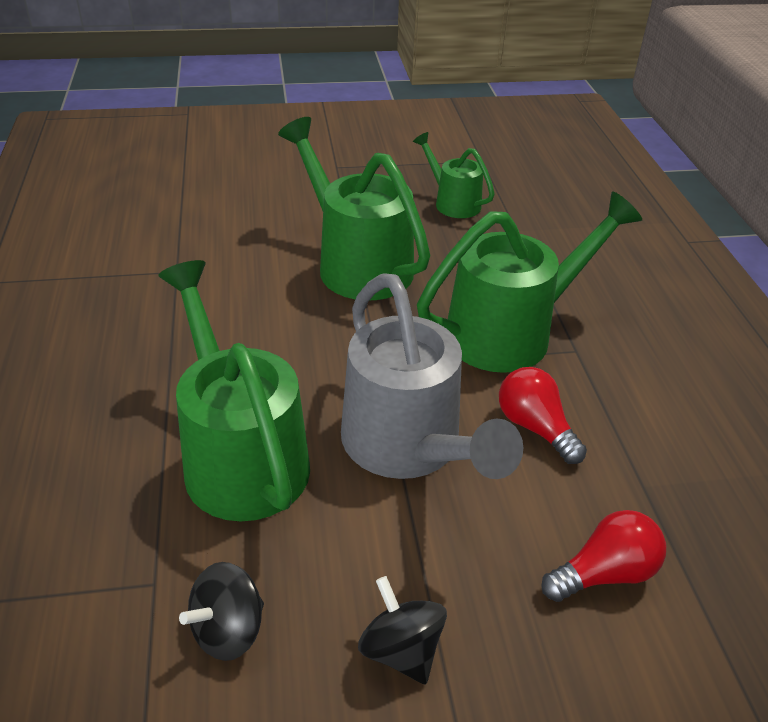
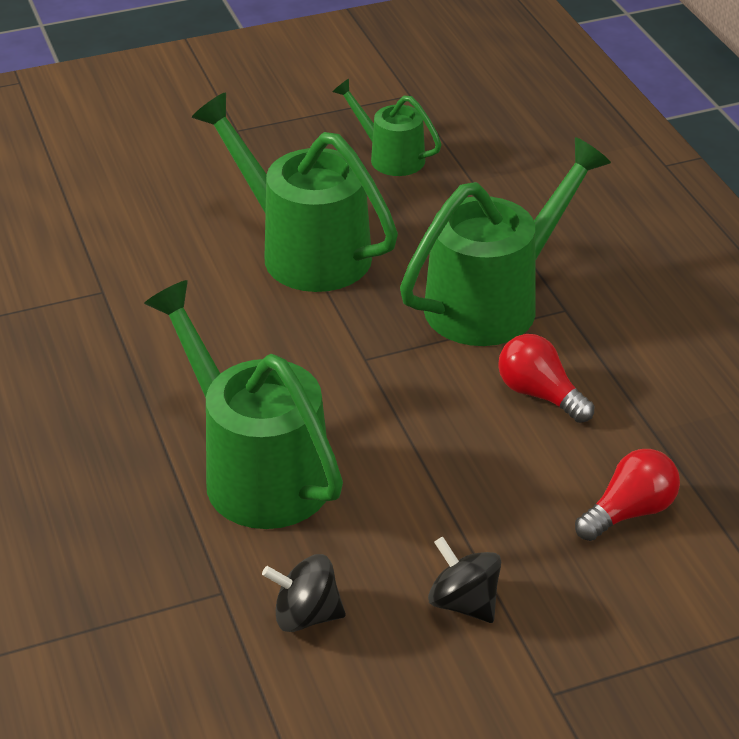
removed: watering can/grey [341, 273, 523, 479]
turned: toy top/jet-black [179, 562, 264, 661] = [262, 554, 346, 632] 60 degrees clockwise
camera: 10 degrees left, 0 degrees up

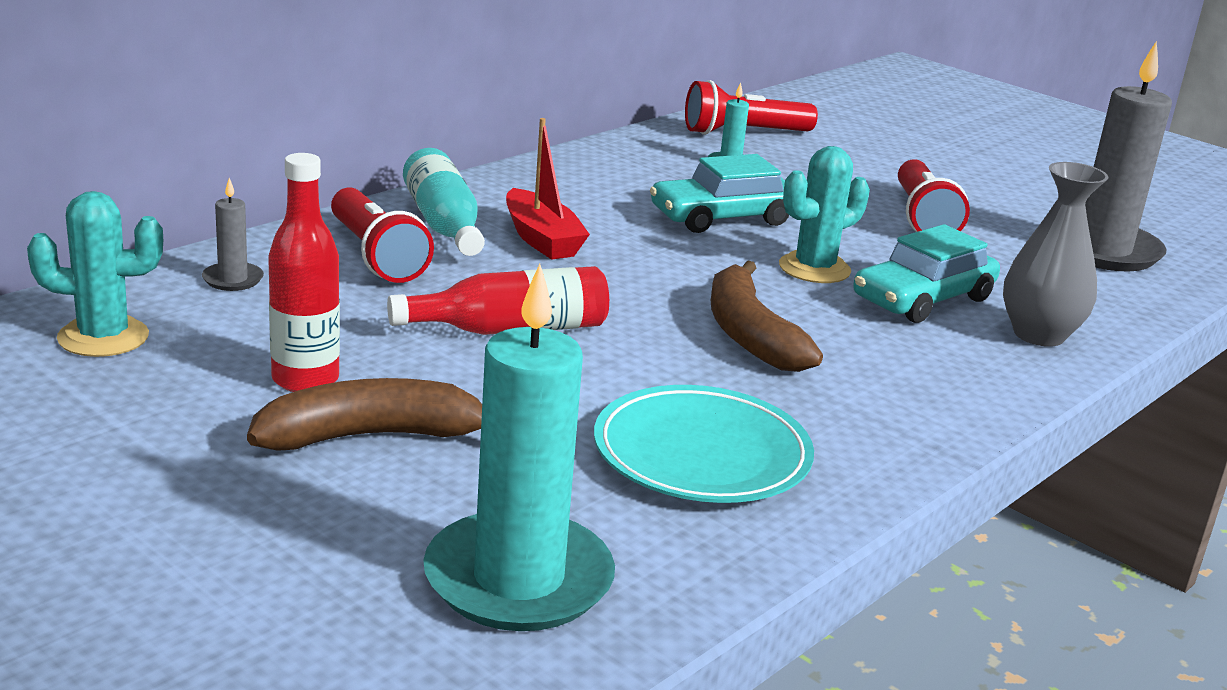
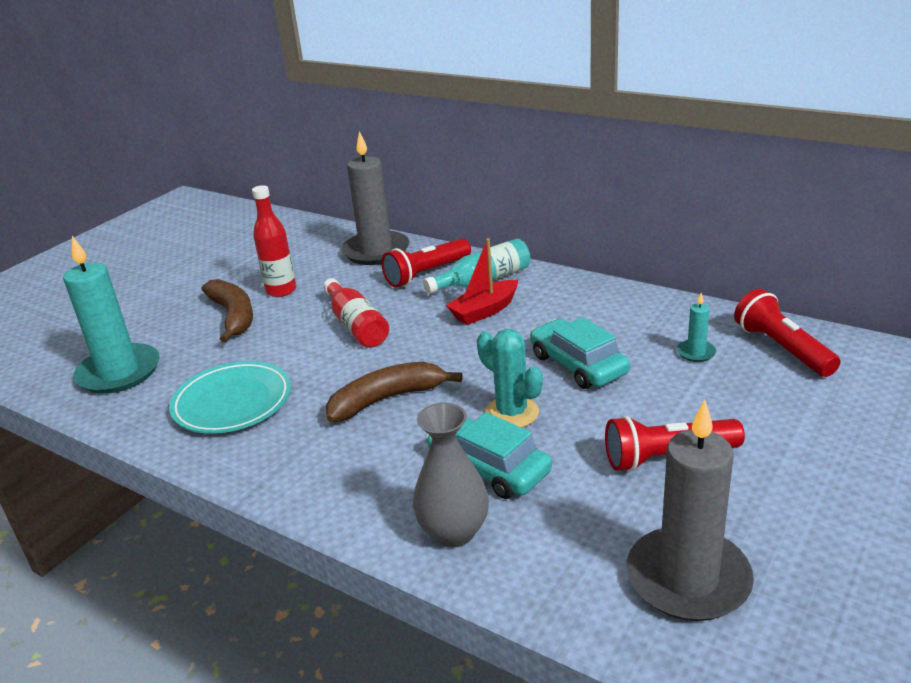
removed: prickly plant/aqua [27, 191, 163, 357]
resized: candle/grey [202, 178, 264, 291] = [341, 131, 409, 265] x2.31
camera: 85 degrees right, 5 degrees up

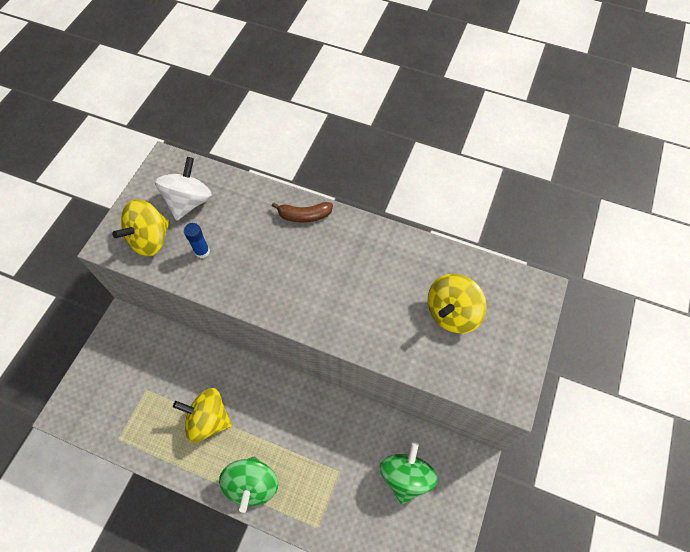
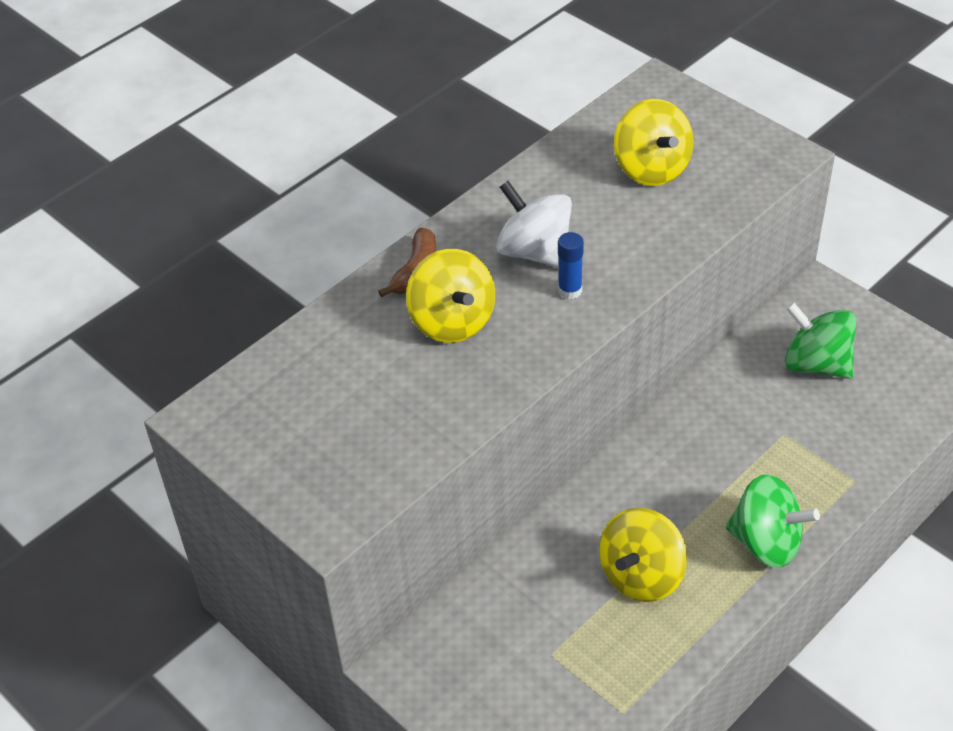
moved: toy top/yellow [112, 199, 170, 256] to [406, 249, 495, 343]; toy top/white [155, 157, 212, 221] to [496, 181, 572, 268]; glue/cobalt [184, 223, 210, 258] to [558, 232, 584, 299]
camera: 65 degrees left, 15 degrees down

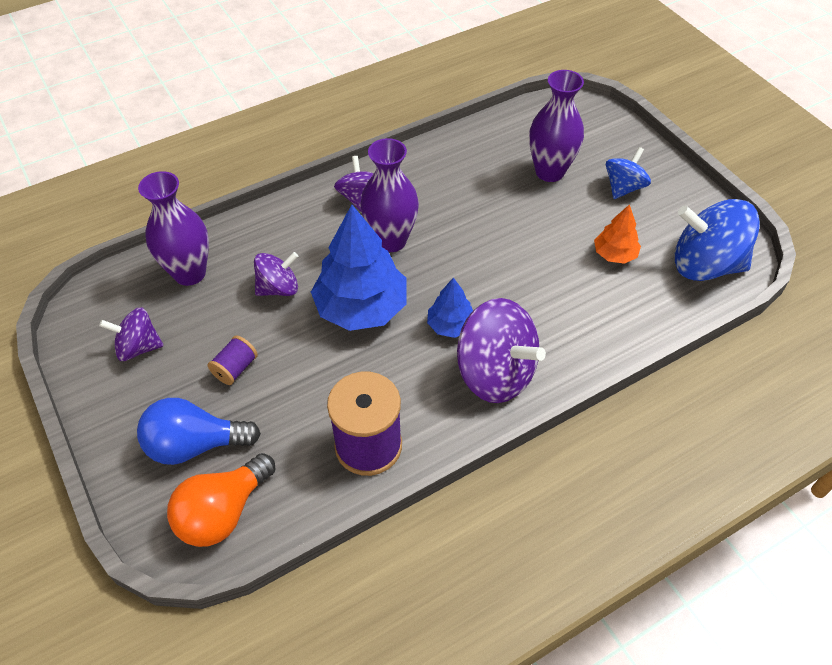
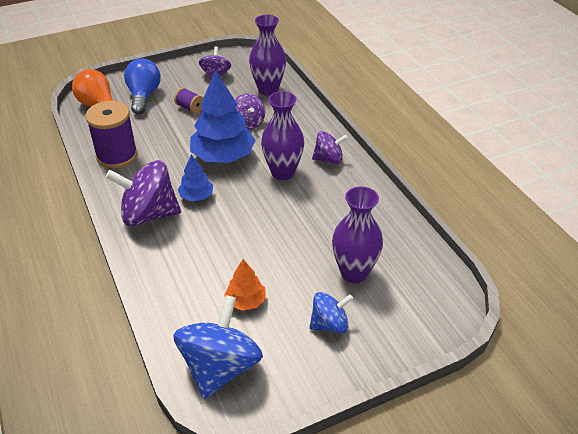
turned: toy top/royal purple [457, 298, 546, 403] = [106, 160, 181, 226] 45 degrees clockwise; toy top/cobalt [606, 147, 651, 199] = [309, 292, 353, 333] 60 degrees counterclockwise
camera: 95 degrees right, 10 degrees down

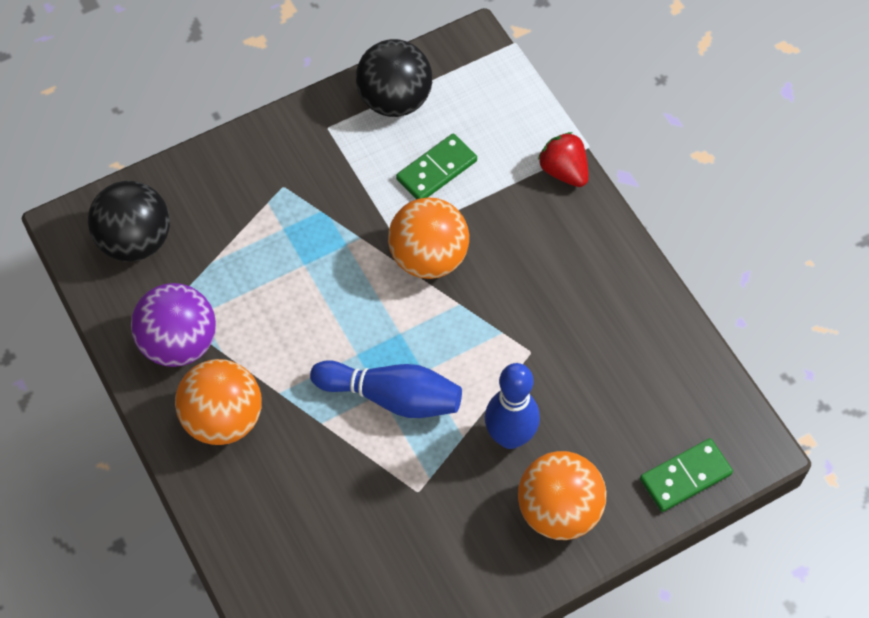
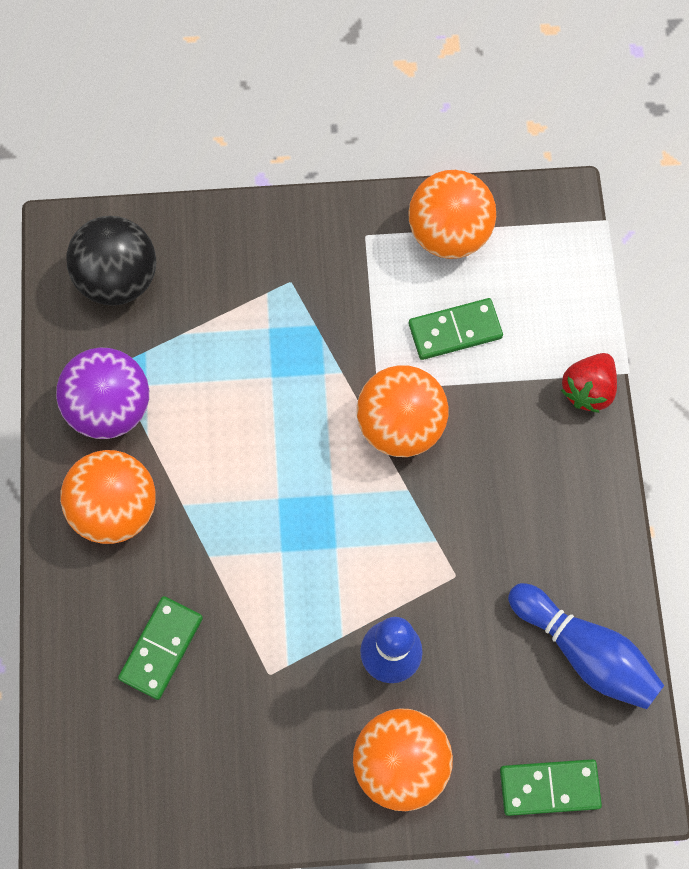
added: domino tile/leaf-green [118, 596, 203, 700]
moved: bowling pin/cobalt [310, 360, 462, 418] to [508, 583, 664, 709]
recoloured: ball/jet-black [356, 39, 432, 117] to ball/bright orange [408, 170, 496, 259]
turned: berry/crimson [538, 132, 589, 187] = [561, 353, 617, 413] 135 degrees counterclockwise
camera: 25 degrees right, 10 degrees up

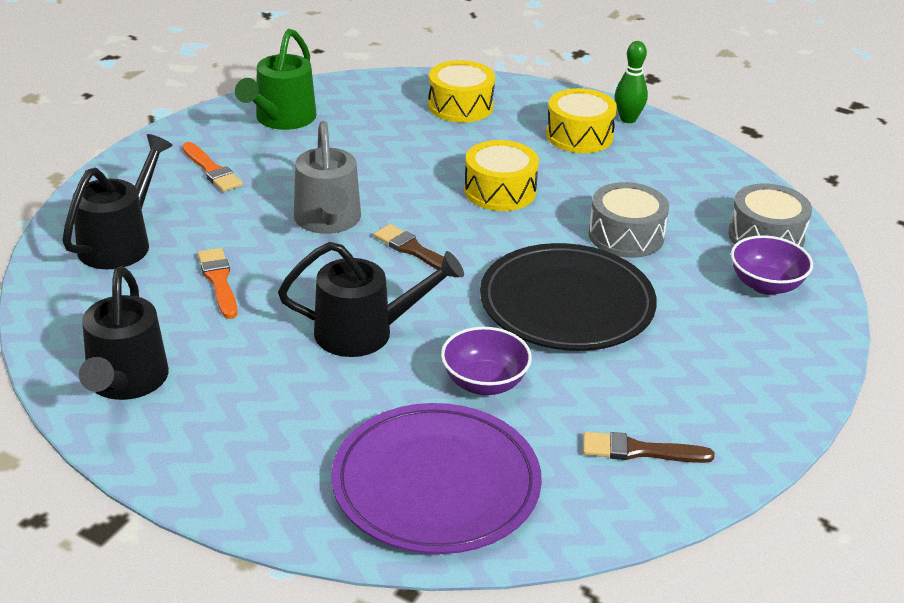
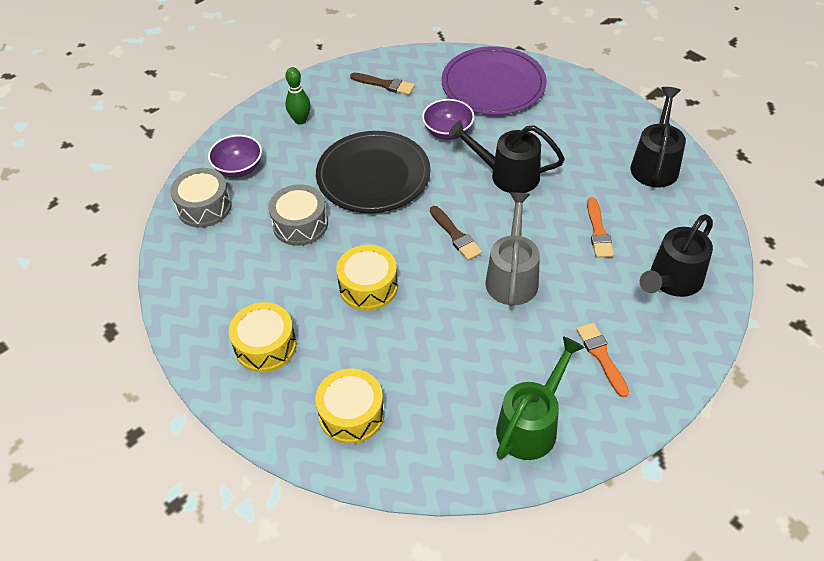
moved: bowling pin/leaf-green [615, 41, 648, 123] to [285, 67, 311, 124]
camera: 160 degrees left, 15 degrees up

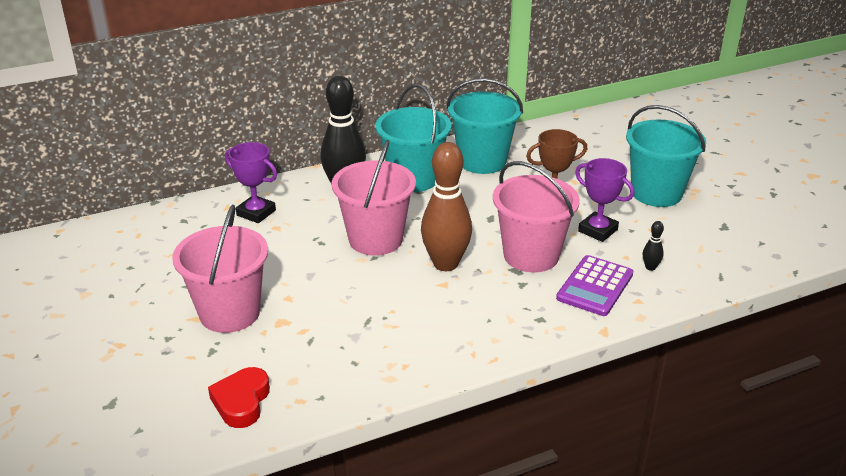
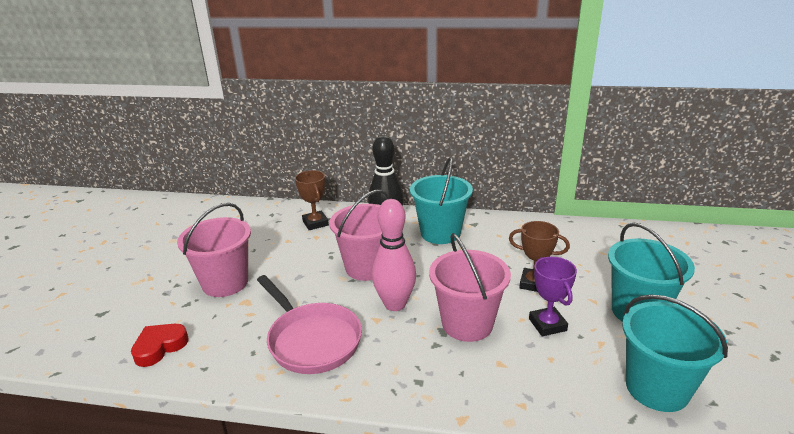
removed: adding machine/royal purple [556, 255, 633, 316]; bowling pin/jet-black [643, 221, 664, 271]
added: frying pan/rose-pink [257, 275, 362, 374]
moved: pail/aqua [447, 78, 523, 174] to [622, 294, 728, 412]
recoloured: trophy/royal purple [225, 142, 277, 223] to trophy/russet [295, 170, 329, 230]; bowling pin/russet [421, 142, 472, 271] to bowling pin/rose-pink [372, 199, 416, 311]
camera: 35 degrees right, 5 degrees down

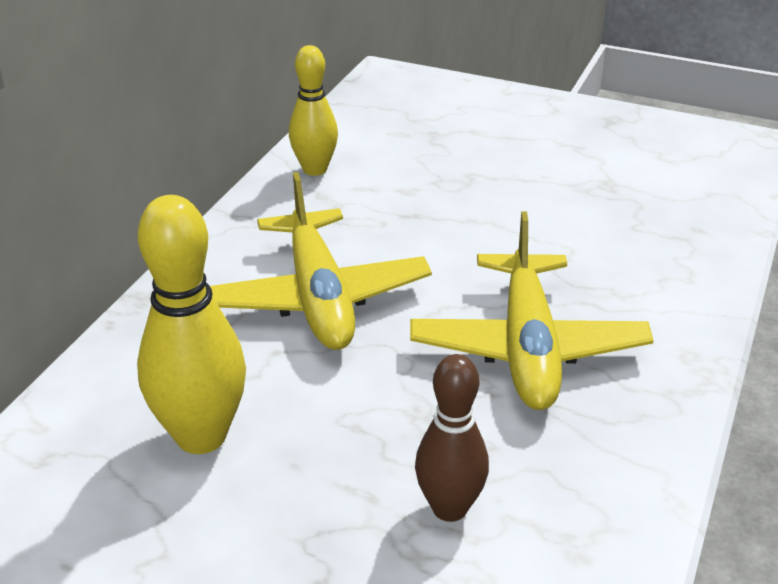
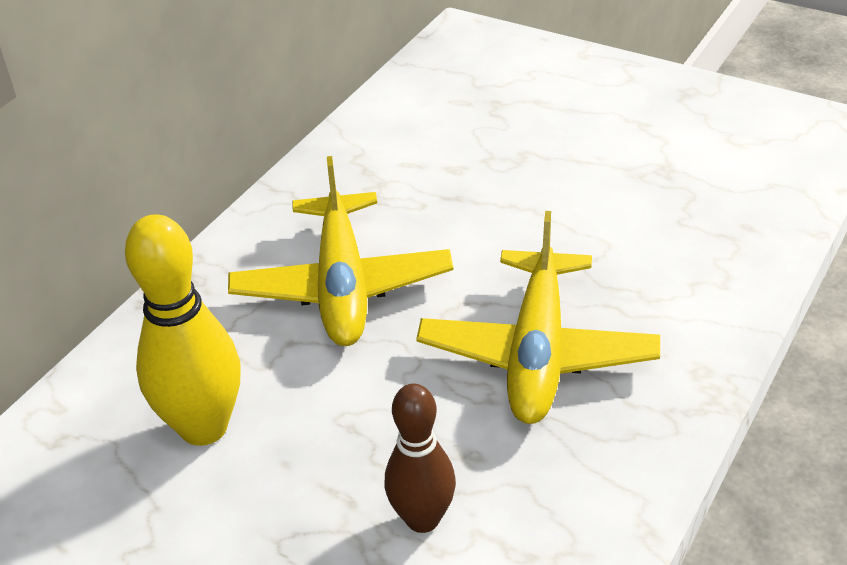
removed: bowling pin/yellow [289, 45, 338, 176]
camera: 10 degrees right, 5 degrees up

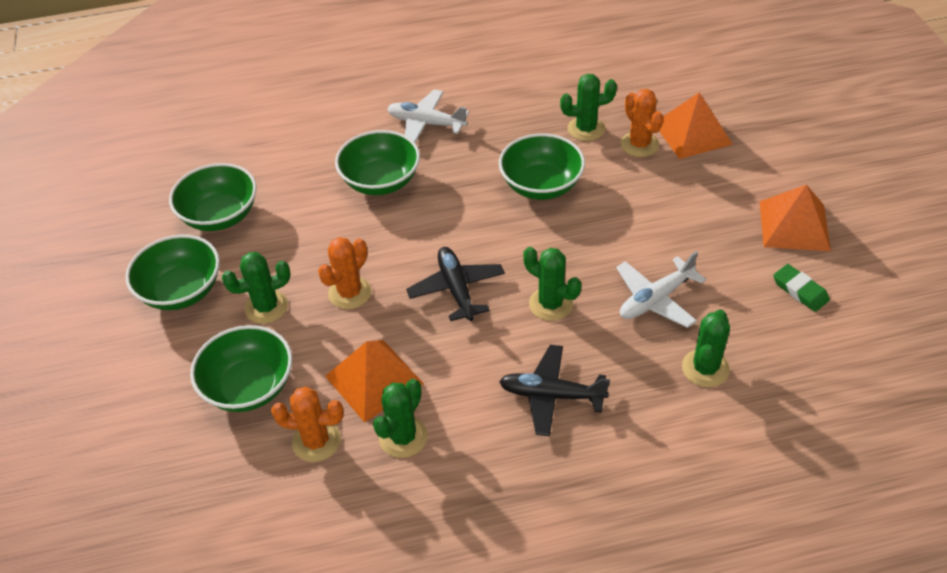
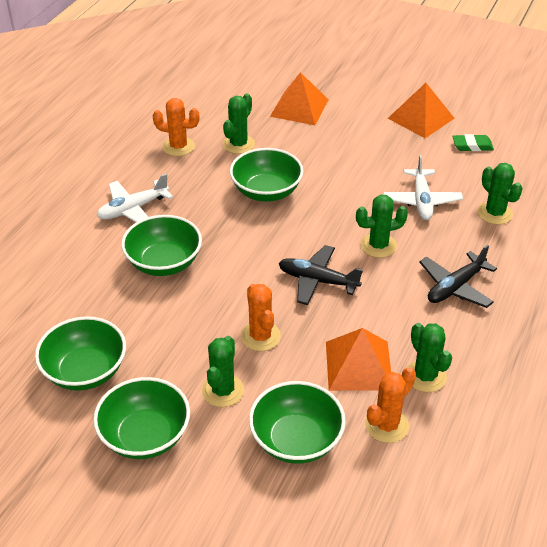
moved: prickly plant/bright orange [621, 89, 663, 157] to [153, 98, 199, 156]
camera: 55 degrees left, 5 degrees down

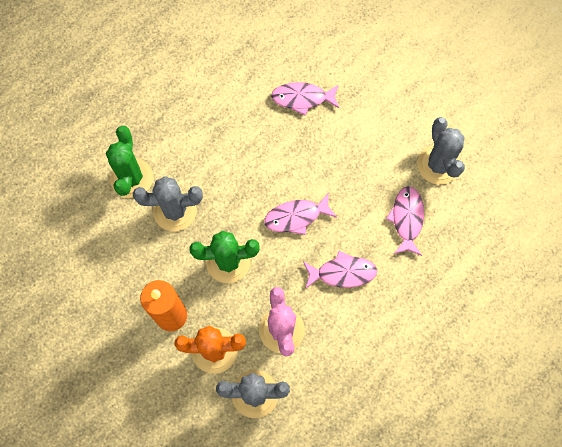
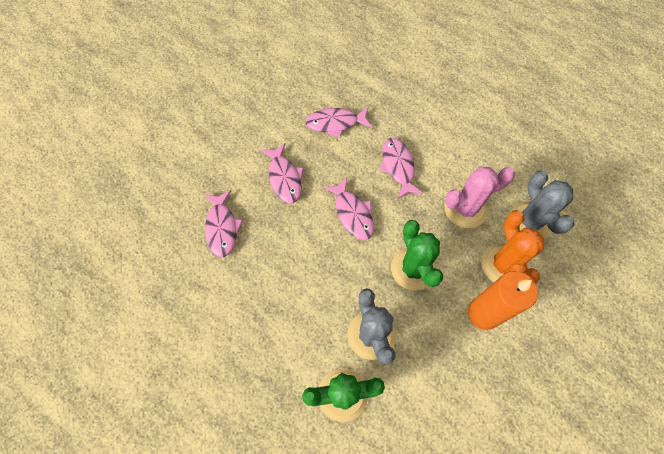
removed: prickly plant/grey [417, 117, 465, 185]
added: toy fish/rose-pink [261, 143, 304, 203]
camera: 100 degrees left, 5 degrees down

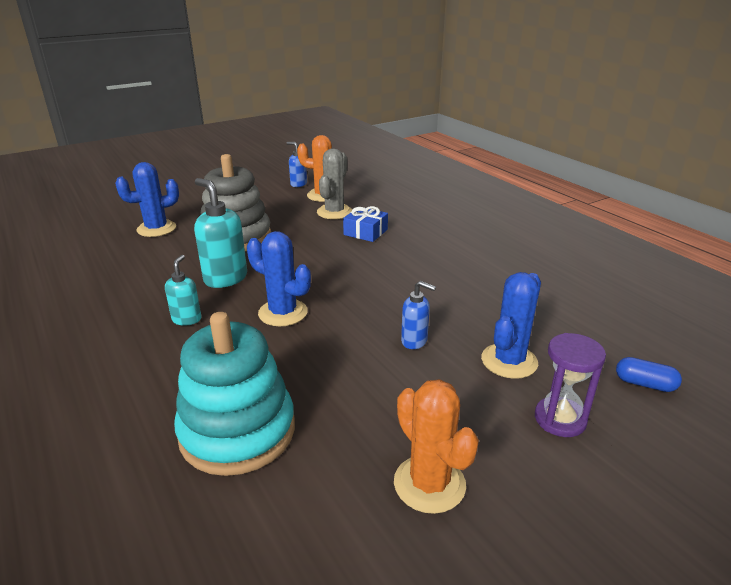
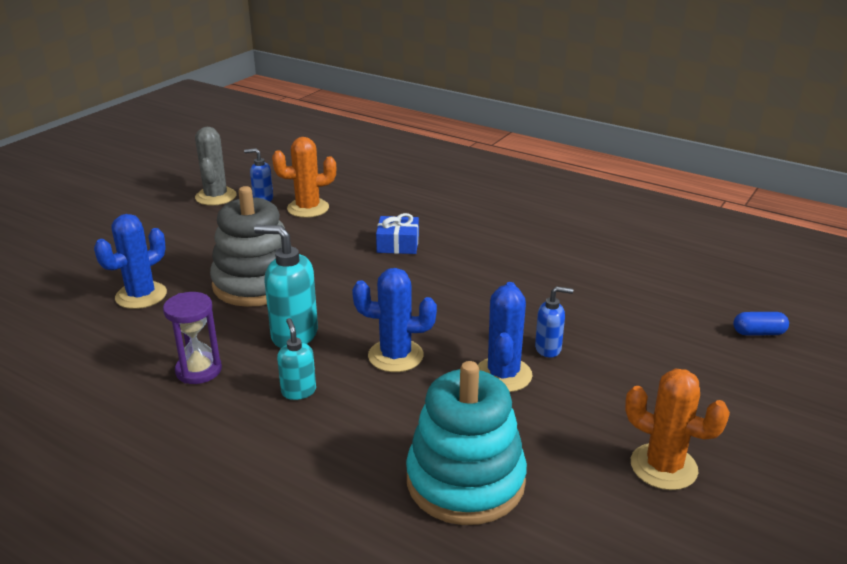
moved: prickly plant/grey [317, 149, 352, 219] to [195, 127, 237, 205]; prickly plant/cobalt [481, 272, 541, 379] to [478, 282, 532, 392]; sand timer/royal purple [535, 333, 606, 437] to [163, 292, 222, 384]
camera: 25 degrees left, 0 degrees up

